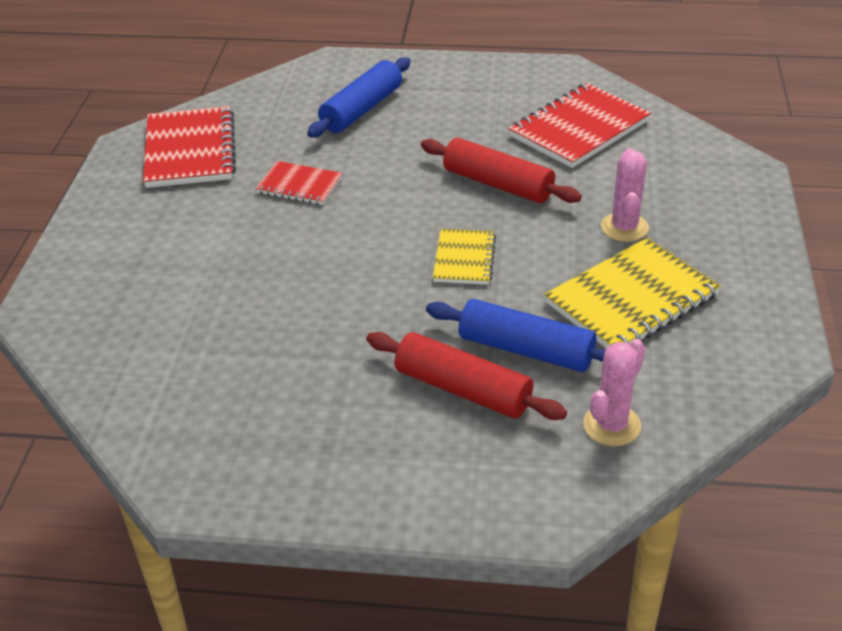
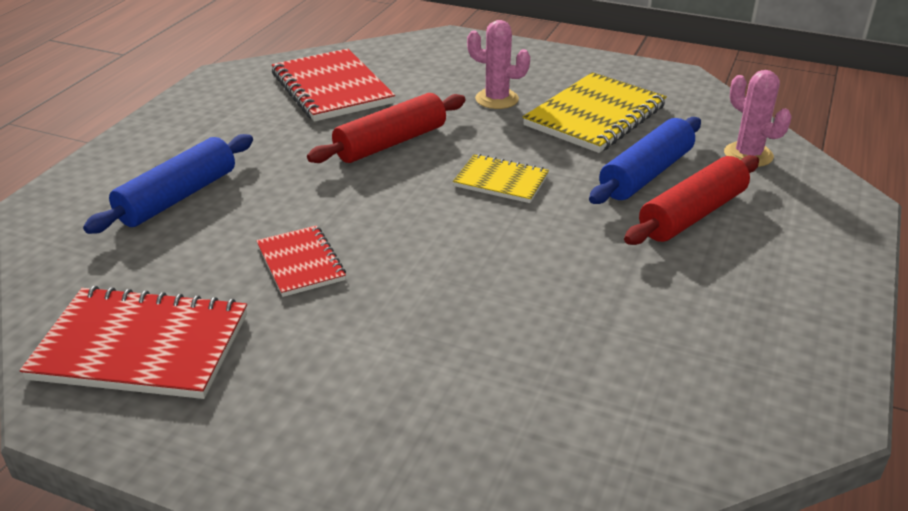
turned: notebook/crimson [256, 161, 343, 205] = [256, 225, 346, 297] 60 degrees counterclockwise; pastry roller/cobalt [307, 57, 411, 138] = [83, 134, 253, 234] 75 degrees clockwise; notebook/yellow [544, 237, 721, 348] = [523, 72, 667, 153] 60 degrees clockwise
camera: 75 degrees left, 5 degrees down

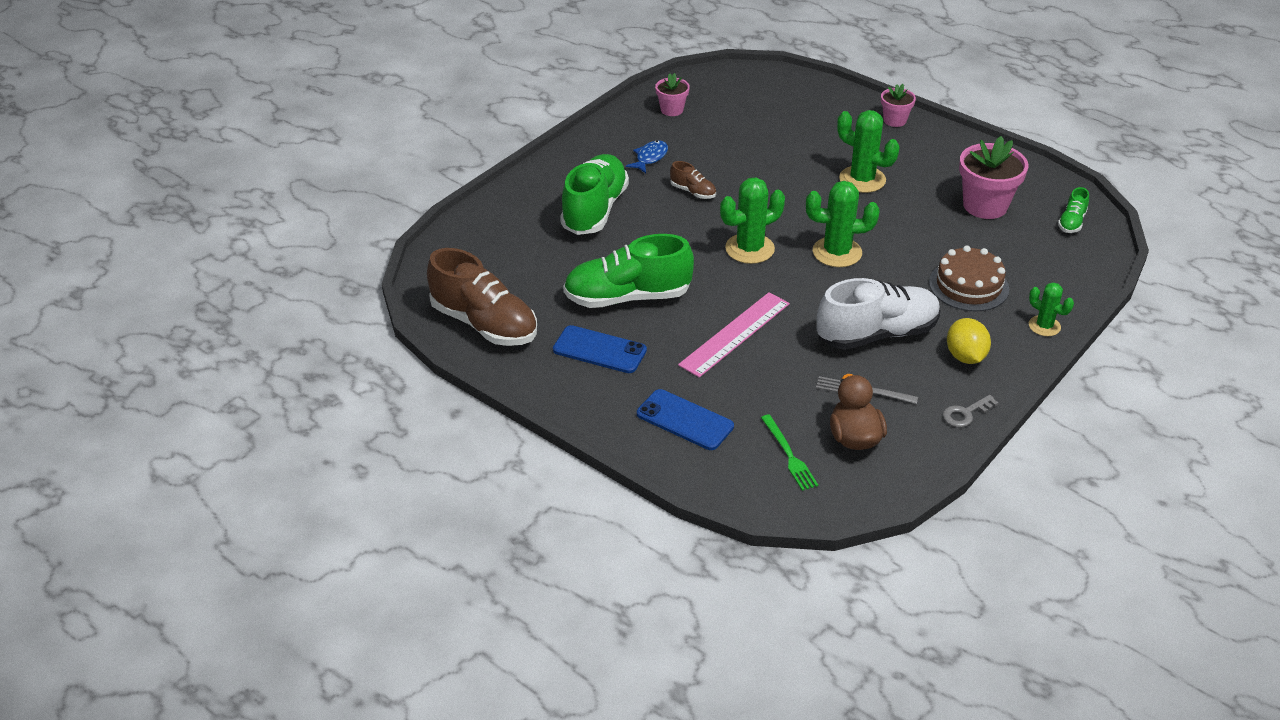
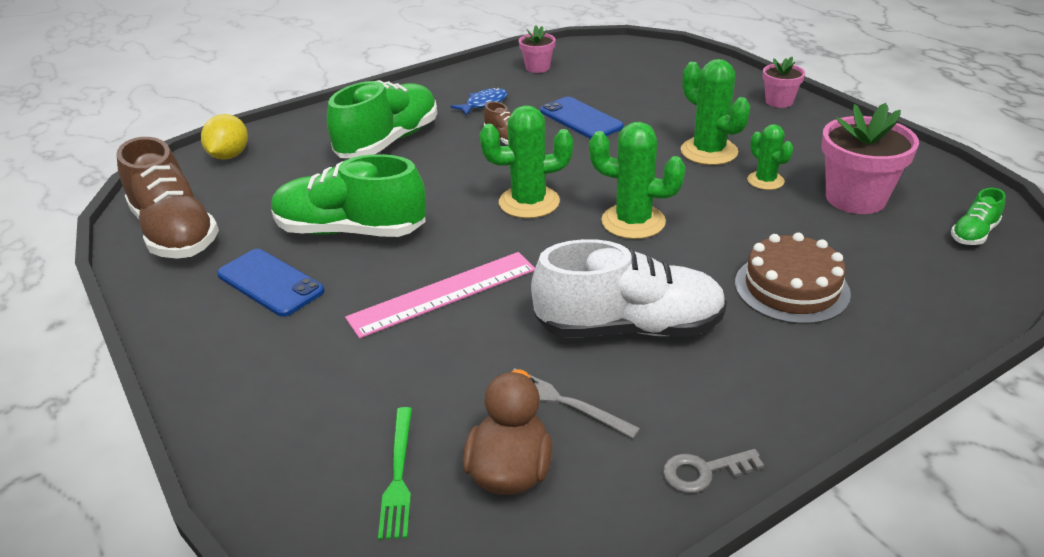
moved: phone/cobalt [637, 389, 734, 450] to [540, 97, 624, 139]; toy lemon/yellow [947, 318, 991, 364] to [201, 114, 248, 160]; prickly plant/leaf-green [1029, 283, 1074, 336] to [747, 124, 793, 190]
camera: 20 degrees right, 5 degrees down

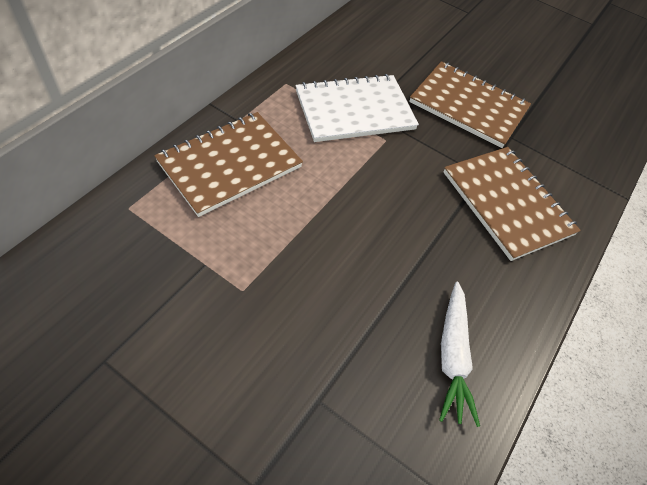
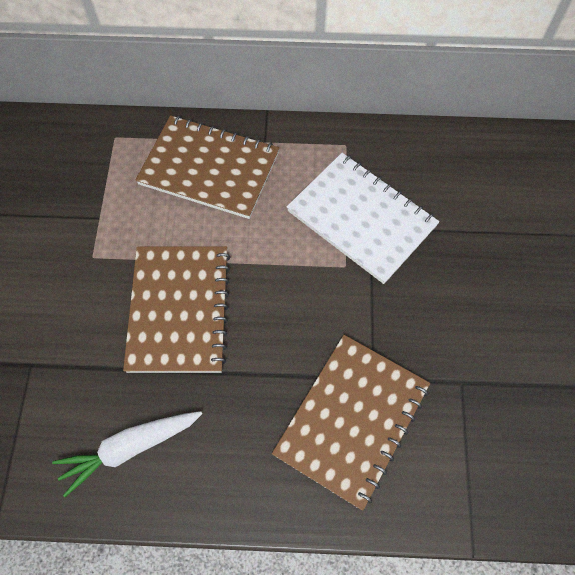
moved: notebook/russet [409, 61, 531, 148] to [123, 247, 230, 373]
camera: 65 degrees right, 10 degrees up

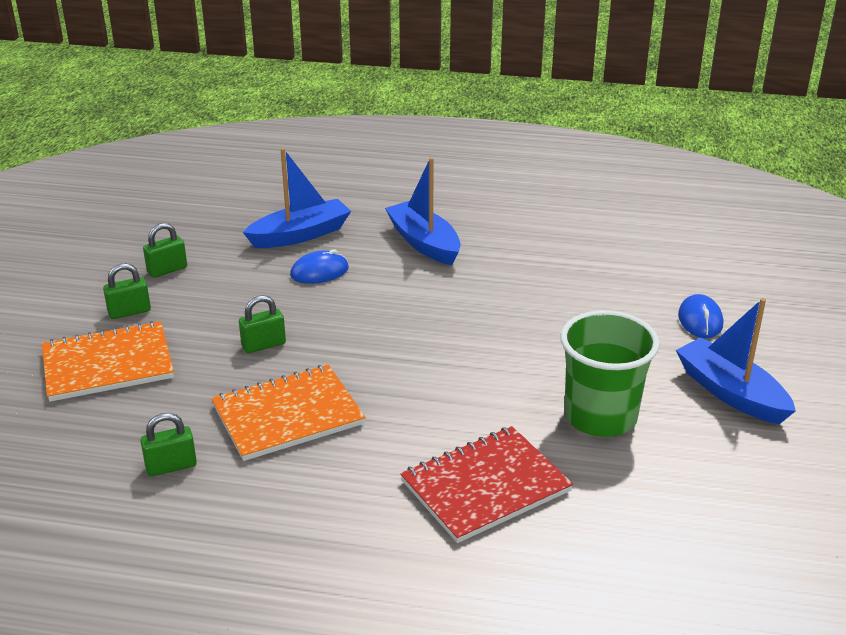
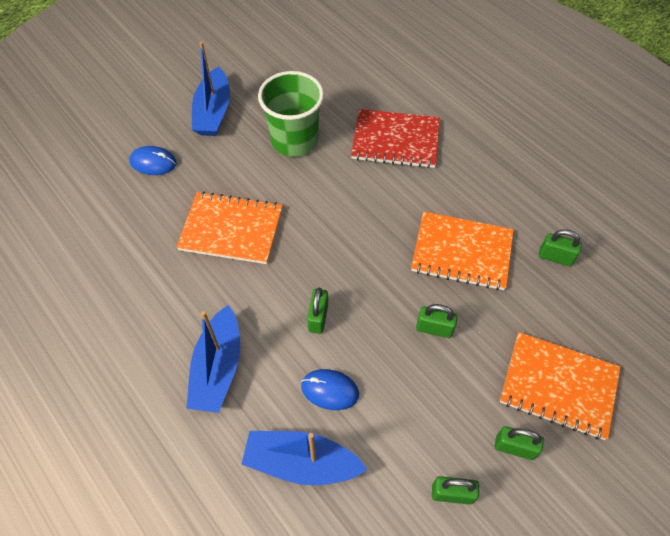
added: notebook/bright orange [177, 191, 283, 264]; small lock/leaf-green [307, 288, 328, 334]
turned: PC mouse/cobalt [678, 294, 723, 338] = [129, 146, 177, 175] 60 degrees clockwise
camera: 140 degrees left, 25 degrees up

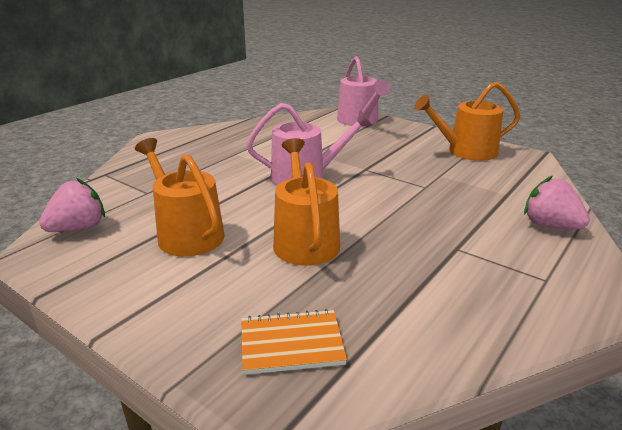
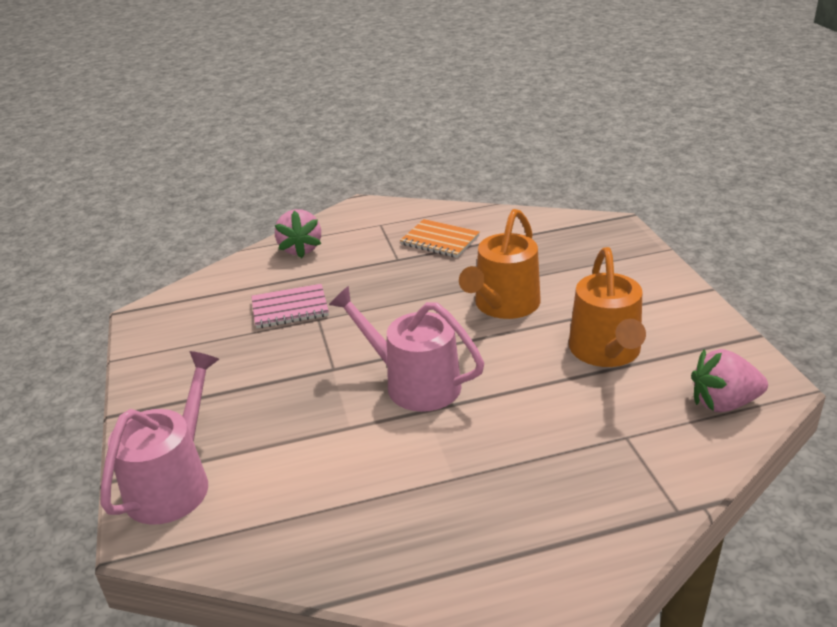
removed: watering can/bright orange [414, 82, 520, 161]
added: notebook/rose-pink [251, 284, 329, 329]
moved: notebook/bright orange [241, 309, 347, 375] to [400, 219, 480, 258]
camera: 140 degrees left, 5 degrees up

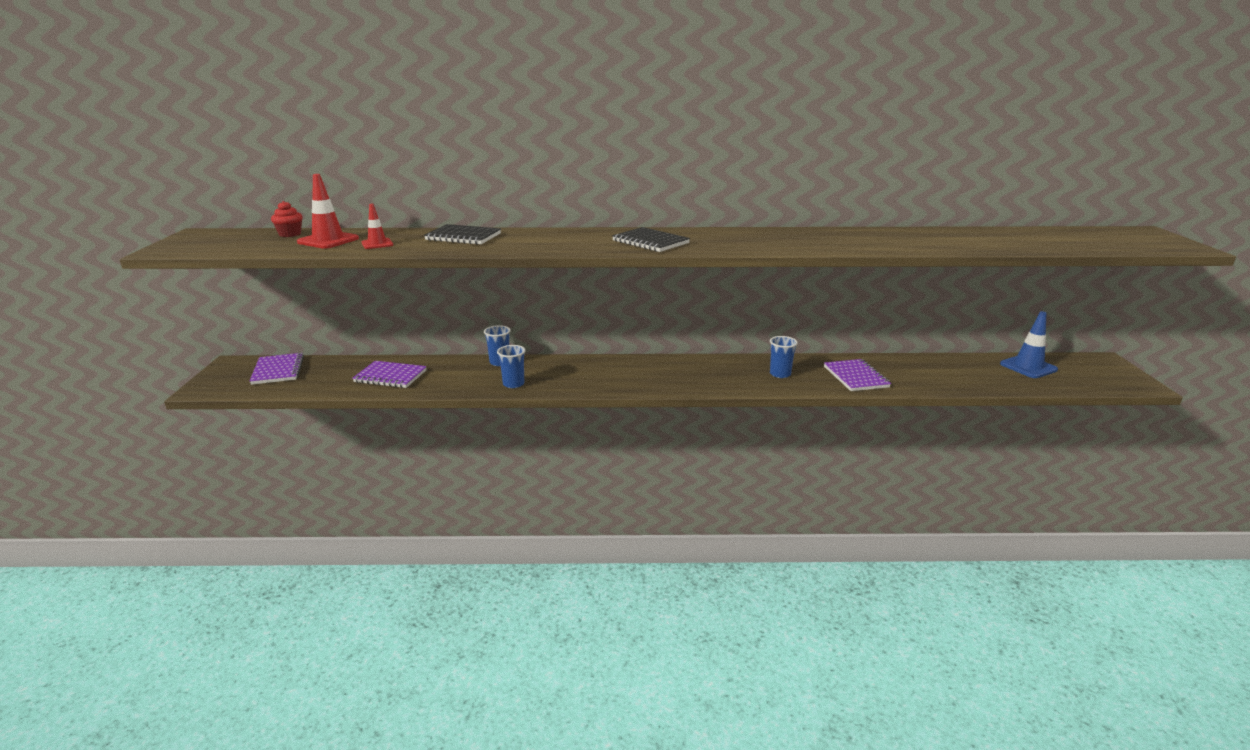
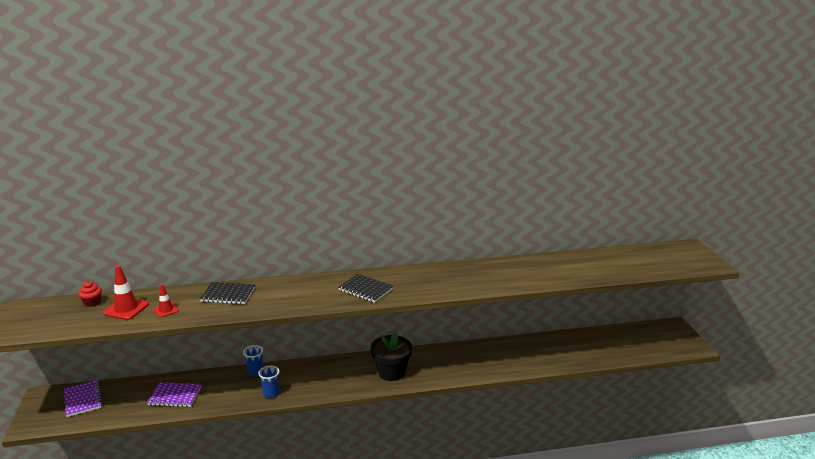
removed: beaker/cobalt [770, 336, 798, 378]; notebook/royal purple [824, 359, 891, 391]; road cone/cobalt [1000, 311, 1058, 378]
added: flower pot/jet-black [371, 332, 412, 381]
camera: 10 degrees left, 0 degrees up

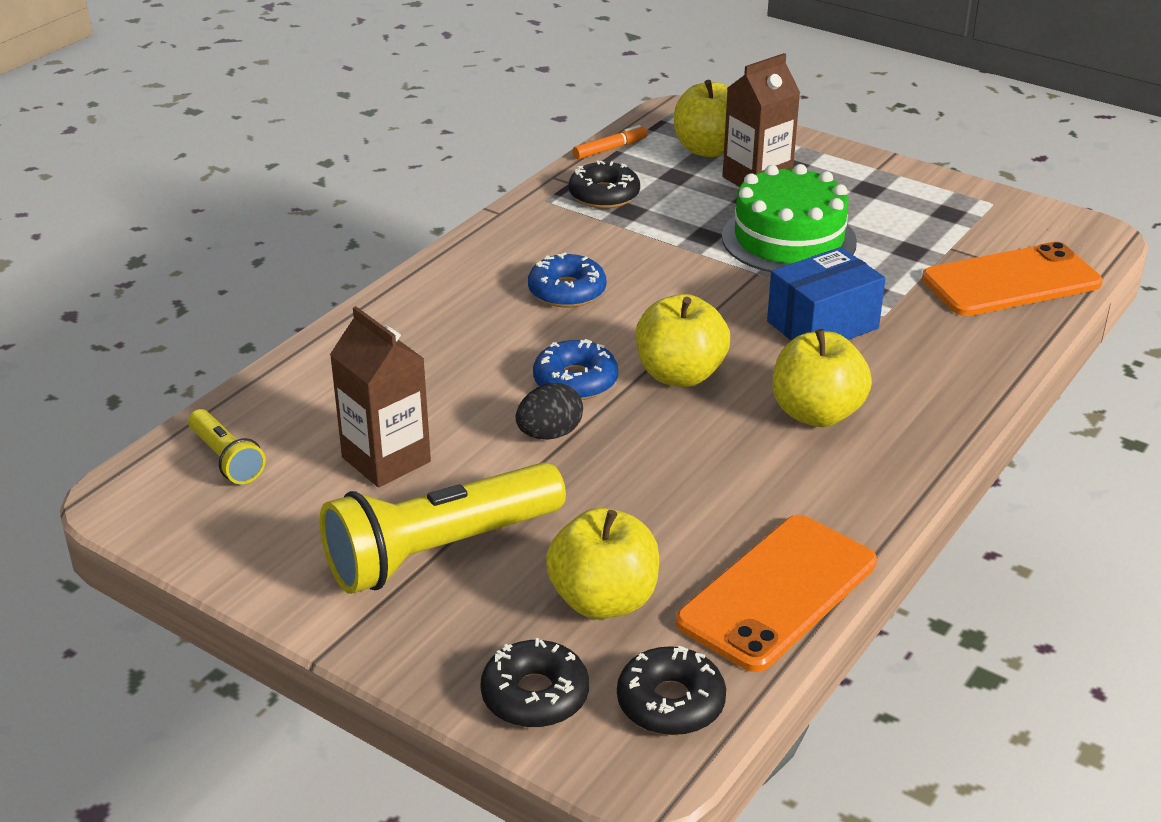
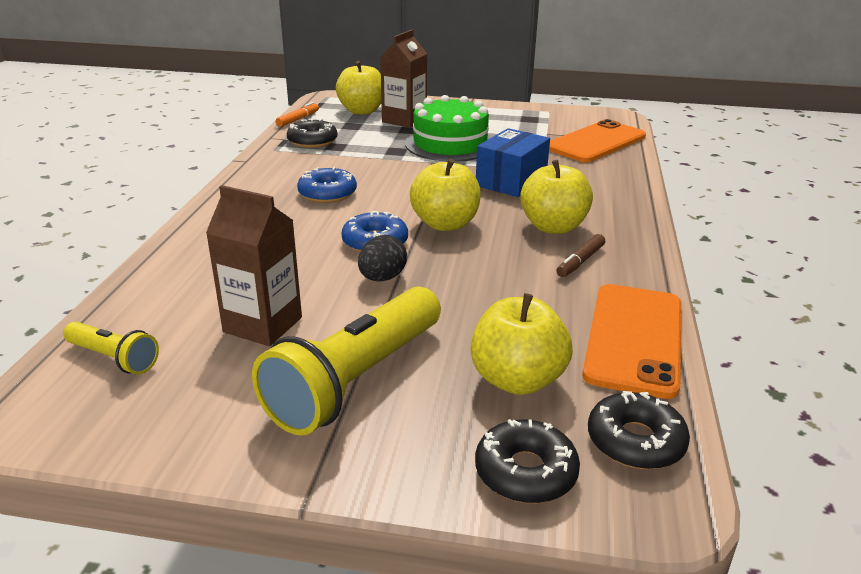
added: marker/russet [556, 234, 605, 277]
camera: 25 degrees left, 5 degrees down

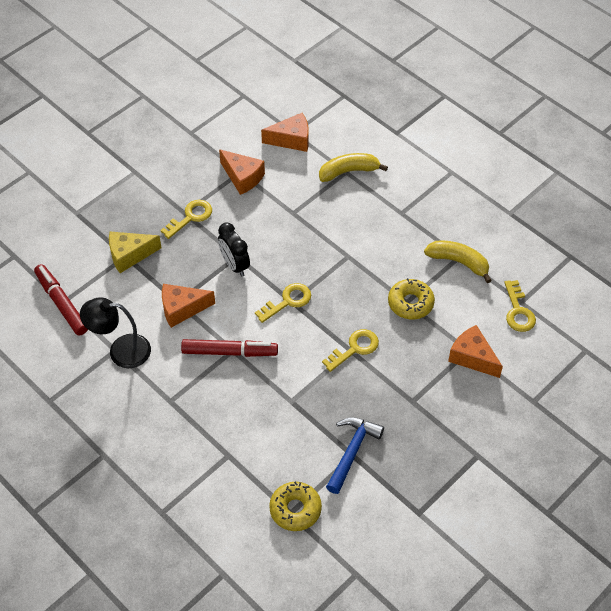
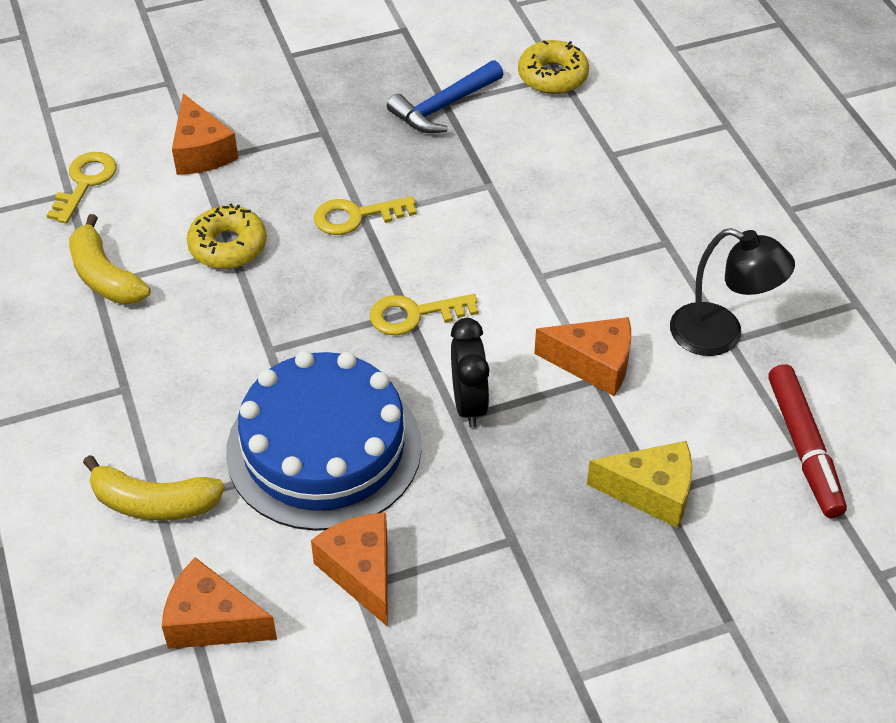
removed: latchkey/yellow [160, 200, 212, 239]; marker/crimson [181, 339, 278, 357]
added: gateau/cobalt [226, 351, 422, 531]
camera: 155 degrees left, 5 degrees down

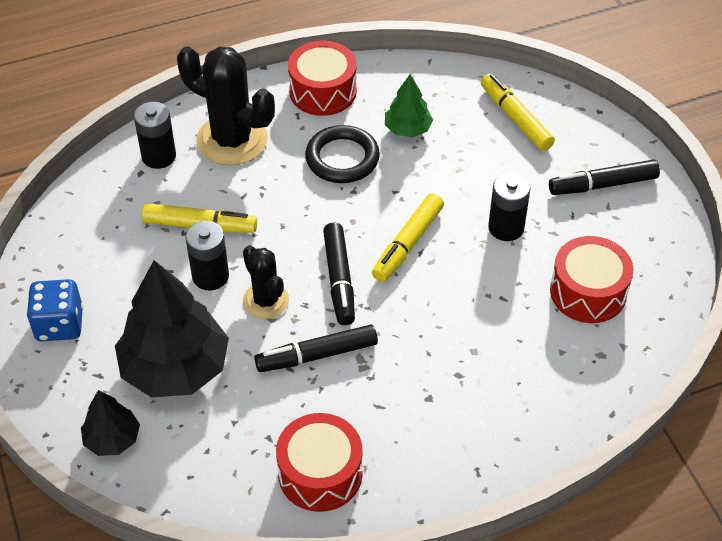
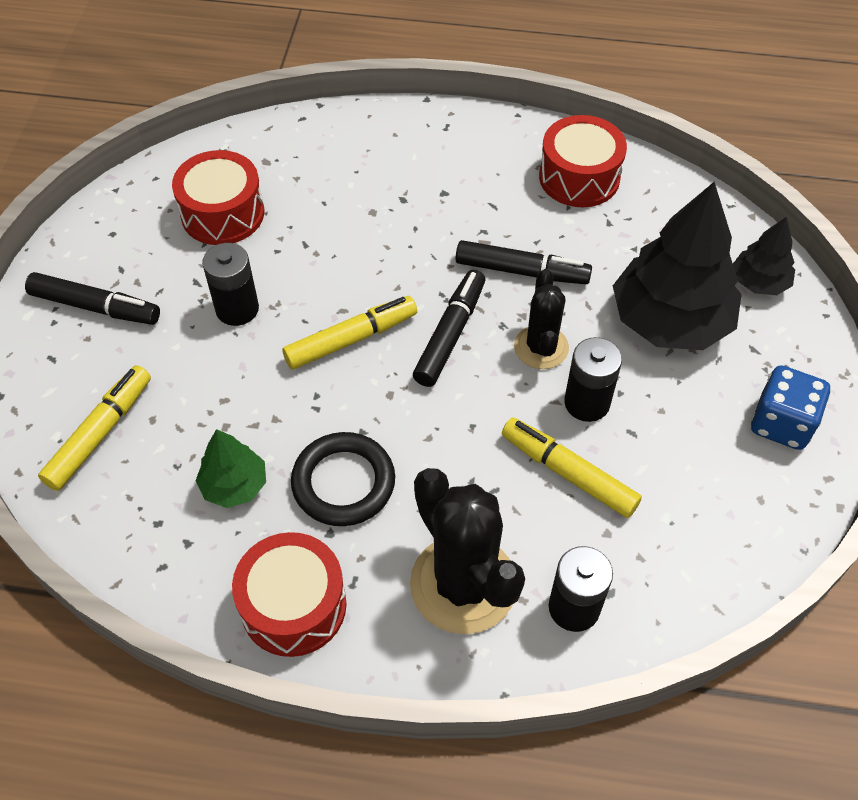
turned: marker/yellow [481, 73, 555, 151] = [38, 365, 151, 491] 150 degrees counterclockwise
camera: 150 degrees left, 5 degrees up

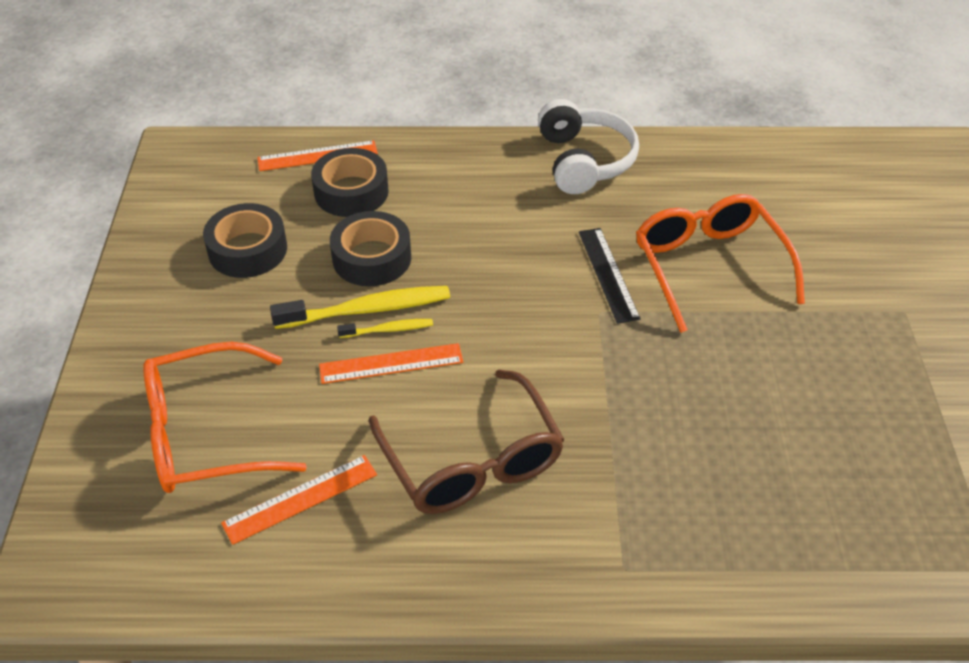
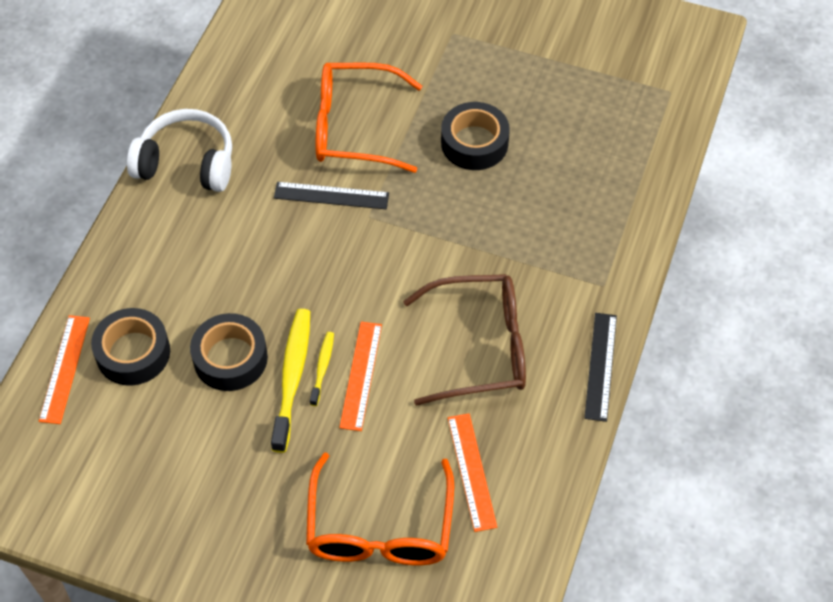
added: measuring stick/jet-black [584, 313, 617, 422]
moved: sticky tape/jet-black [203, 203, 287, 278] to [441, 102, 510, 170]
camera: 70 degrees left, 10 degrees up

